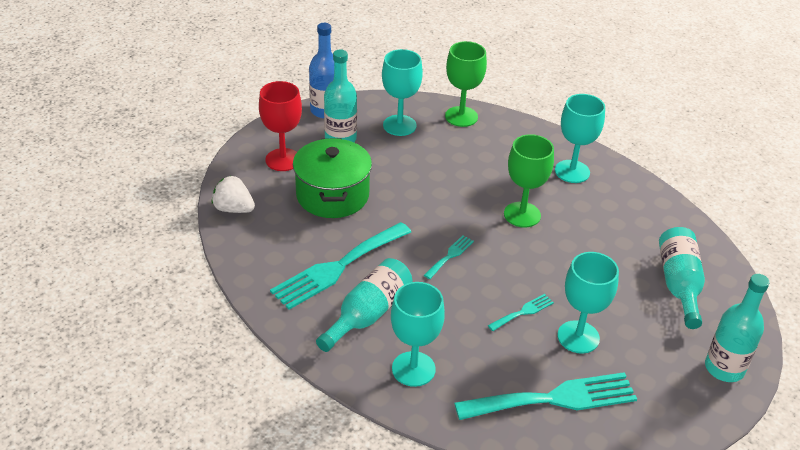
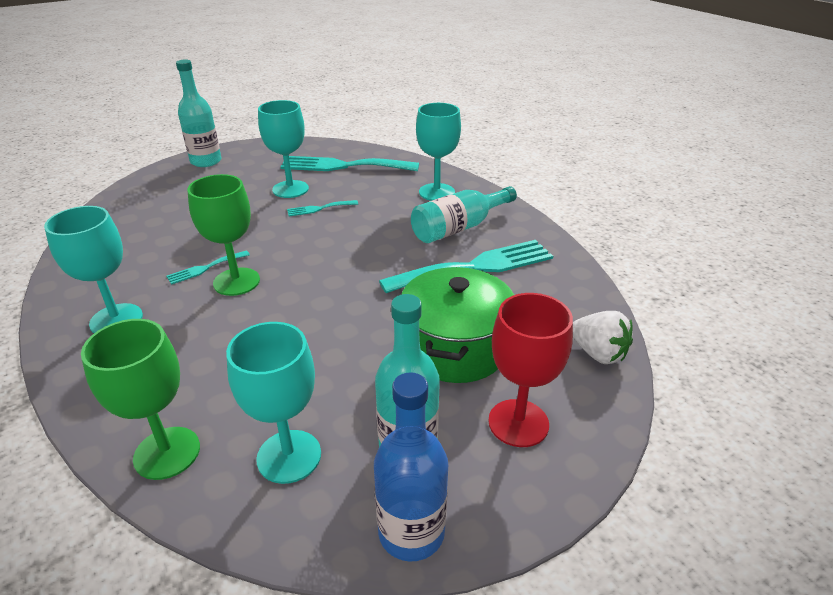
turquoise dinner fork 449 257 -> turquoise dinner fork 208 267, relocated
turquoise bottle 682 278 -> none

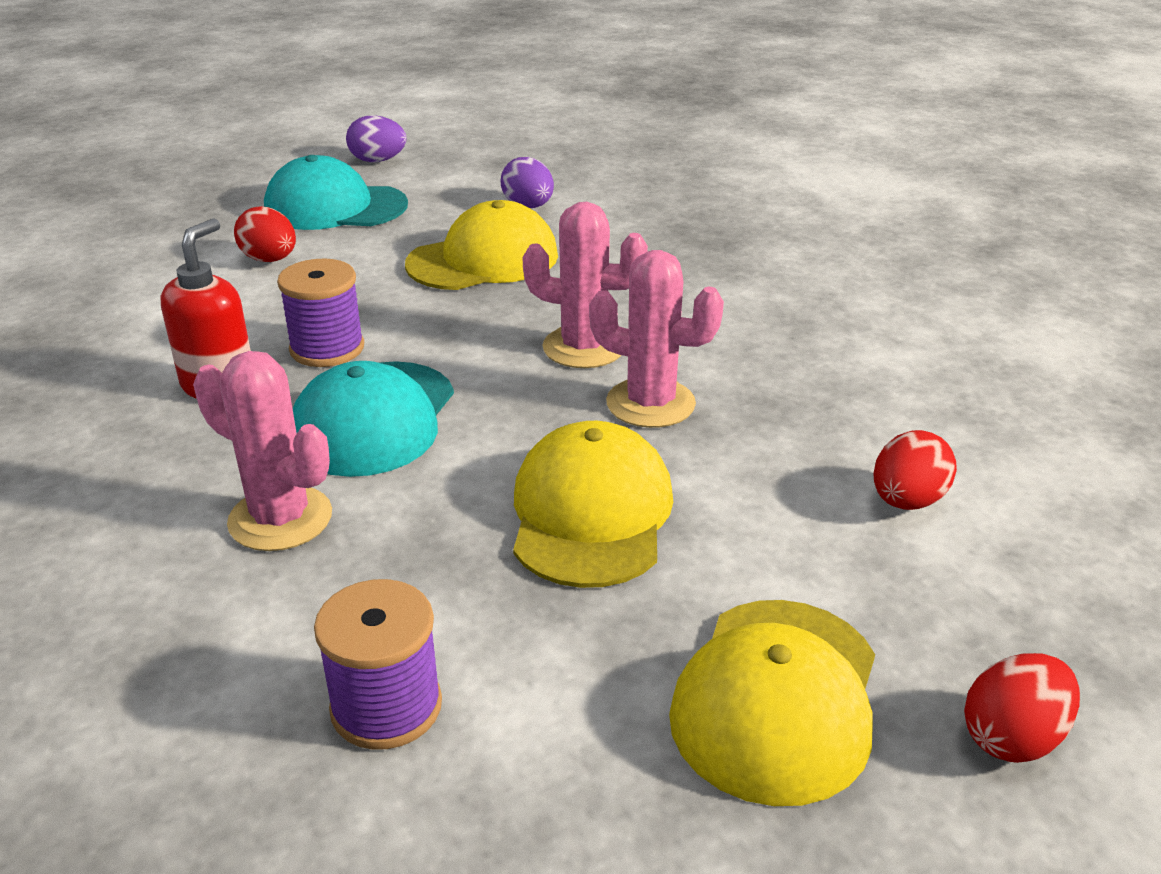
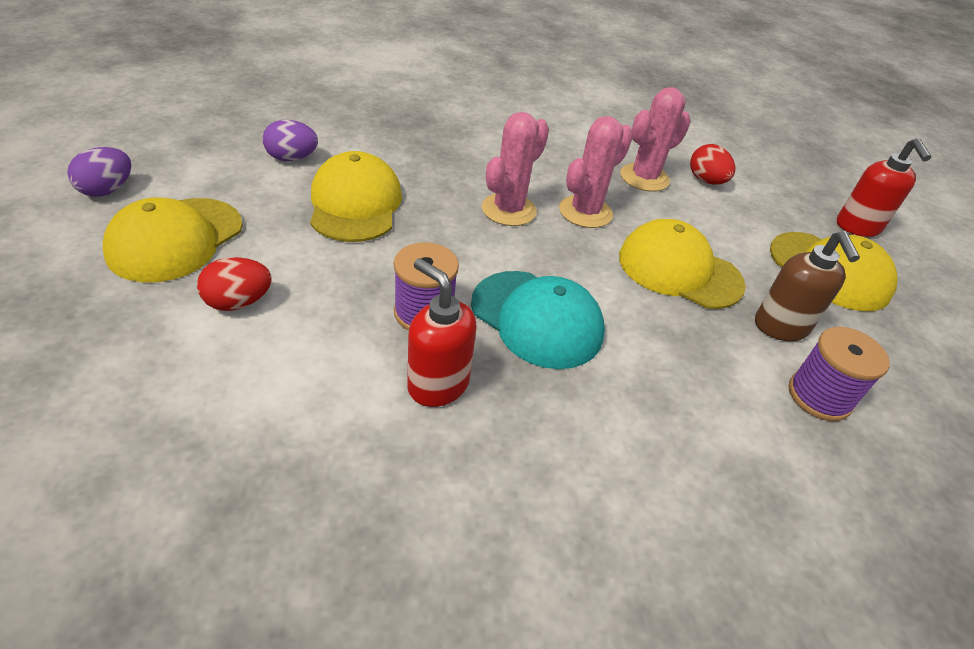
rosy cactus 262 451 -> rosy cactus 655 139, relocated
turquoise cap 336 192 -> bright yellow cap 173 240
red toy egg 1022 708 -> red soap pump 884 187
none -> brown soap pump 807 286

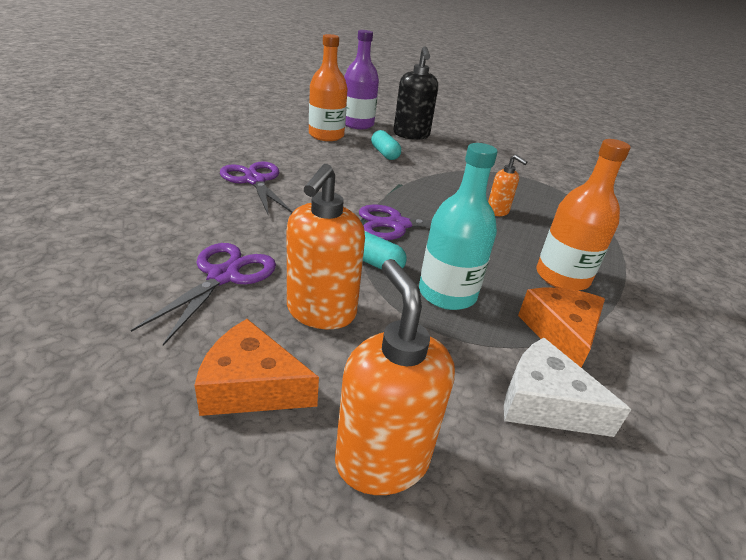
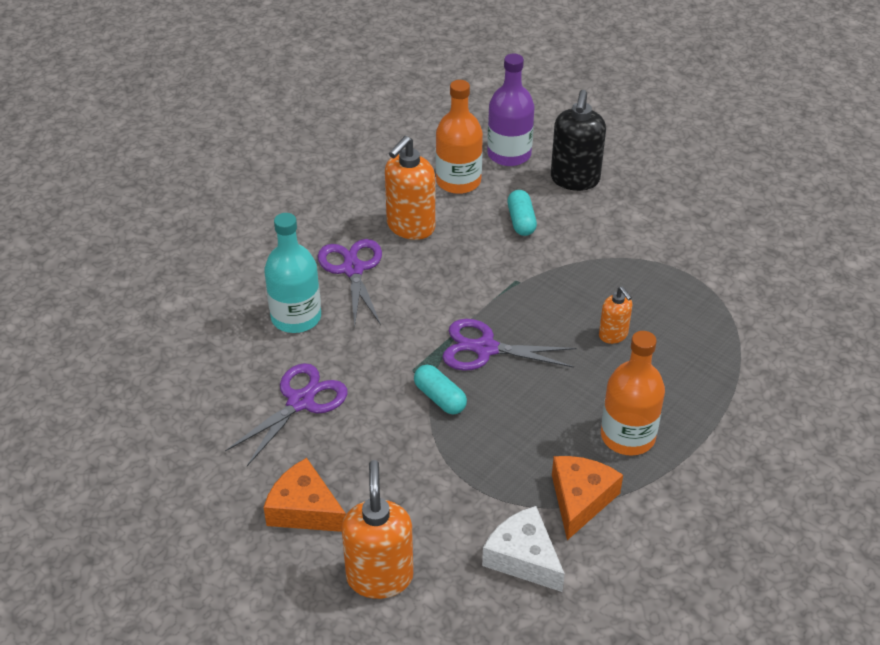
orange-coloured soap pump 326 246 -> orange-coloured soap pump 410 188, relocated
turquoise bottle 458 226 -> turquoise bottle 292 273, relocated

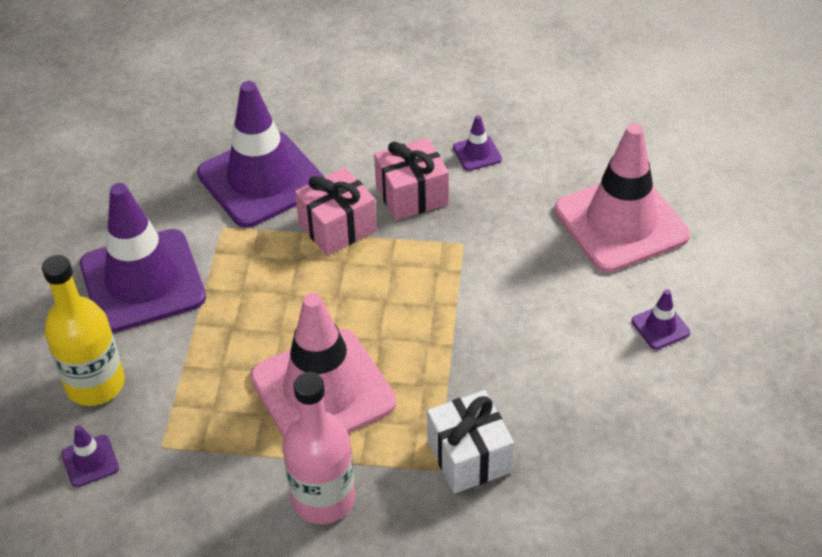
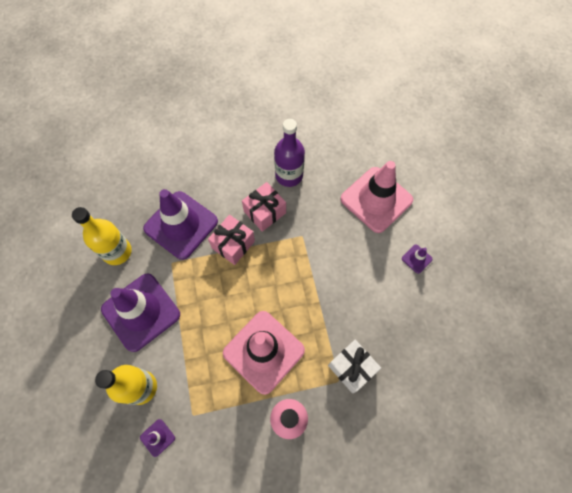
royal purple traffic cone 477 143 -> royal purple bottle 289 153
none -> bright yellow bottle 102 236

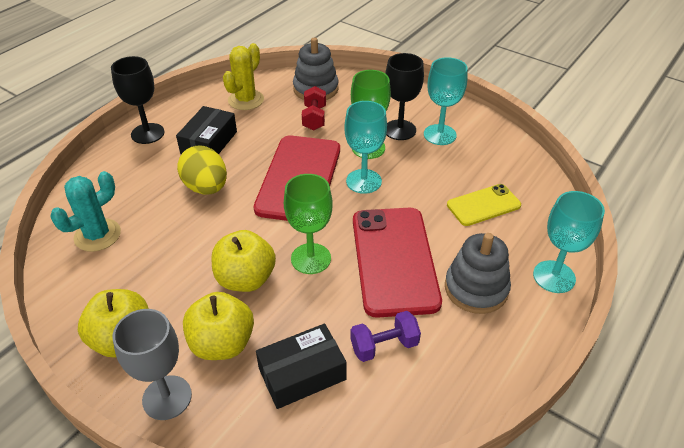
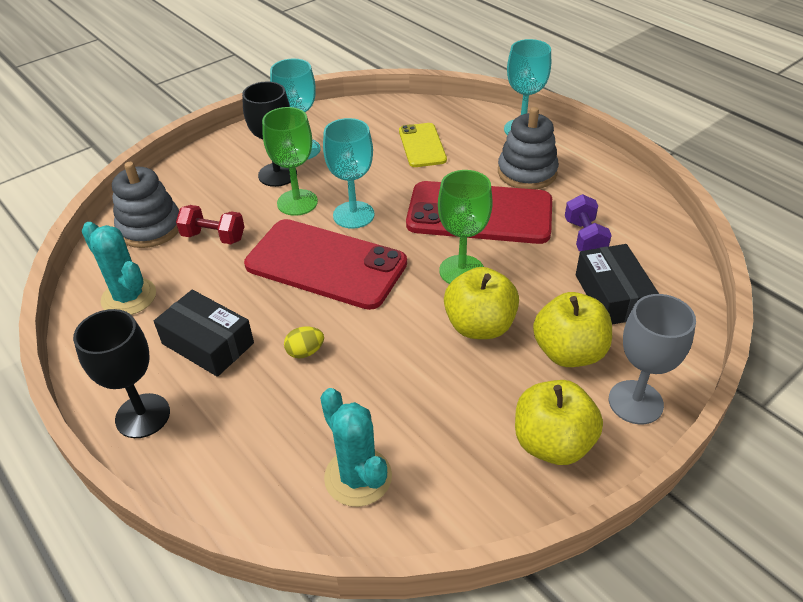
bright yellow toy egg 202 170 -> bright yellow toy egg 304 342, x0.49
bright yellow cactus 243 76 -> turquoise cactus 119 268

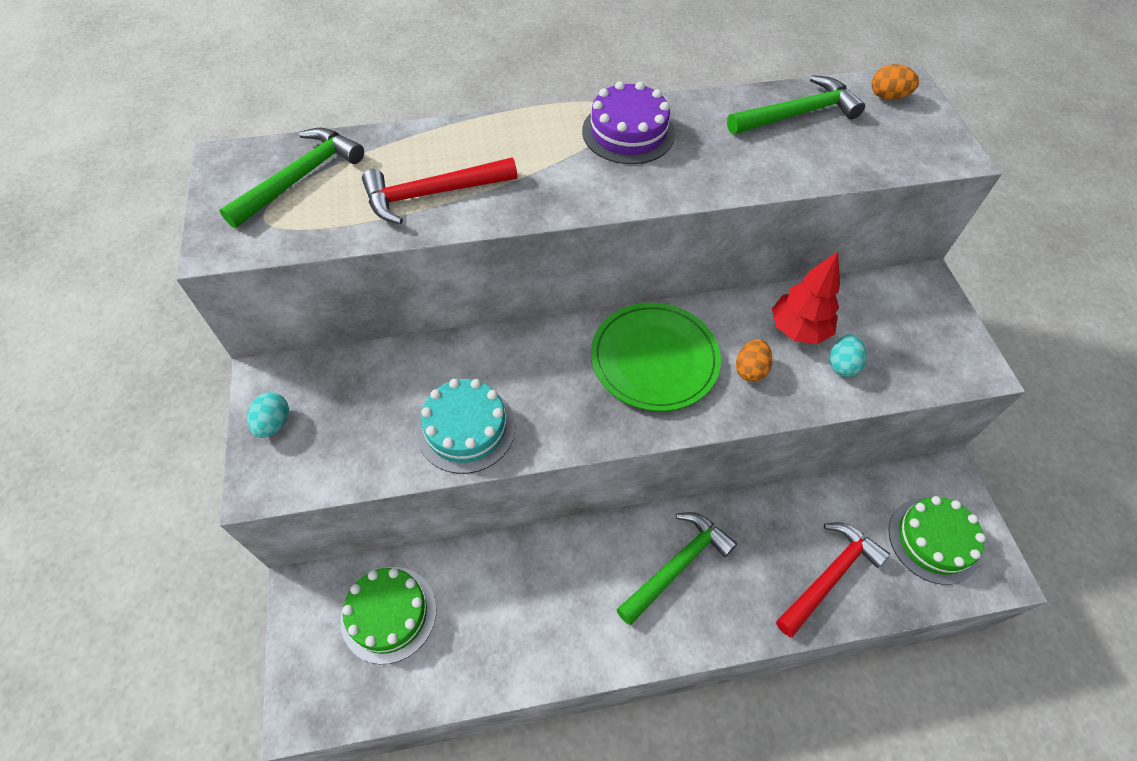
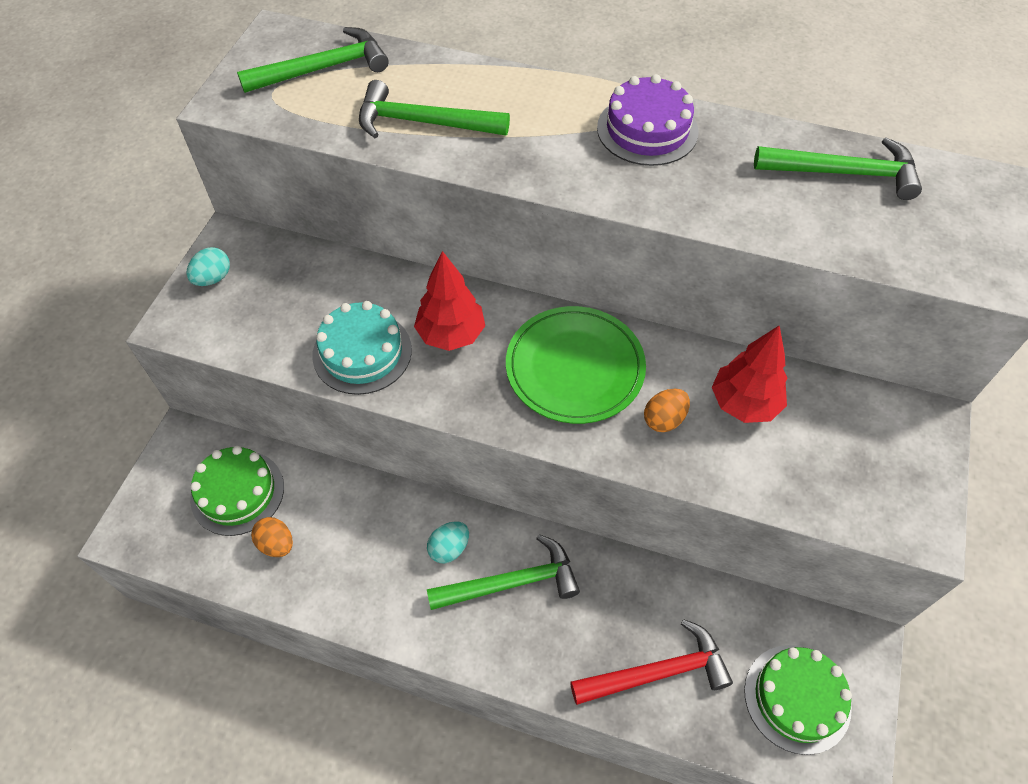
red hammer 439 190 -> green hammer 434 109
turquoise toy egg 848 355 -> turquoise toy egg 448 542, relocated
orange-coloured toy egg 895 82 -> orange-coloured toy egg 272 537, relocated
none -> red fir tree 449 301

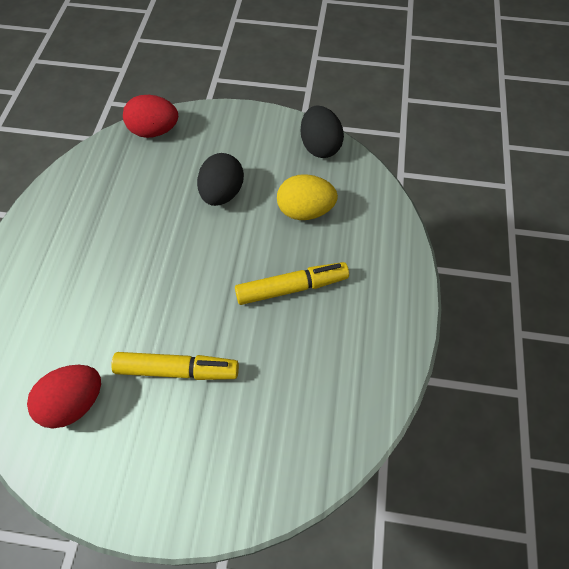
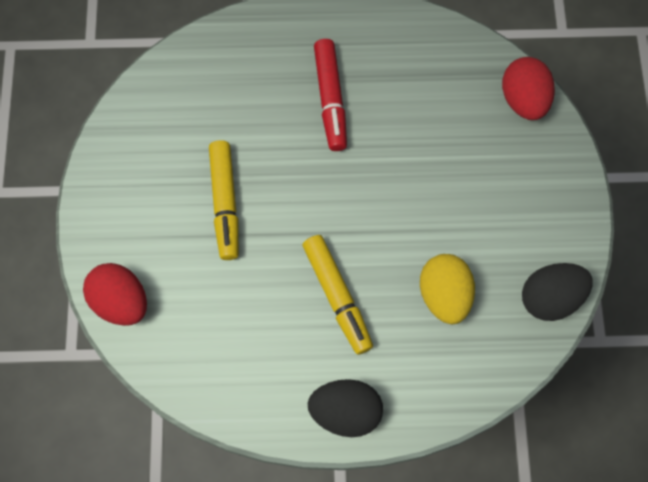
red toy egg 64 396 -> red toy egg 115 294, relocated
jet-black toy egg 220 179 -> jet-black toy egg 345 408, relocated
none -> red marker pen 330 95

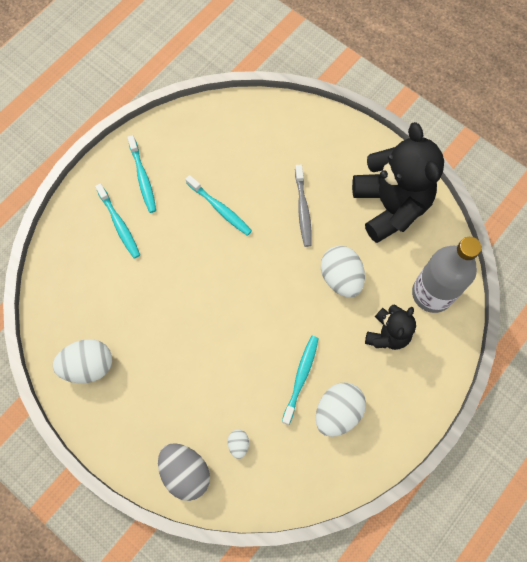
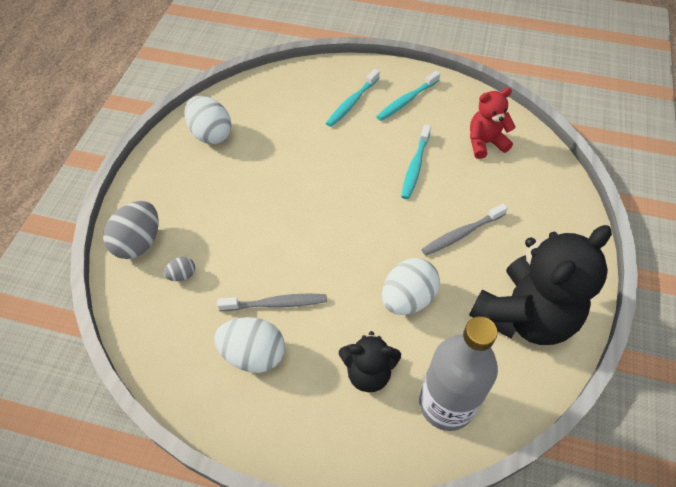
pure white toy egg 238 444 -> ash-grey toy egg 179 269
turquoise tooth brush 300 380 -> ash-grey tooth brush 272 302
none -> red teddy bear 493 123

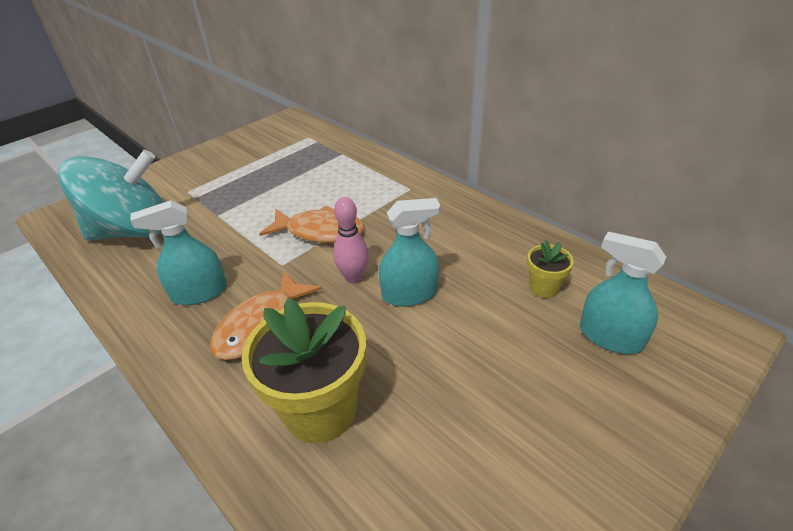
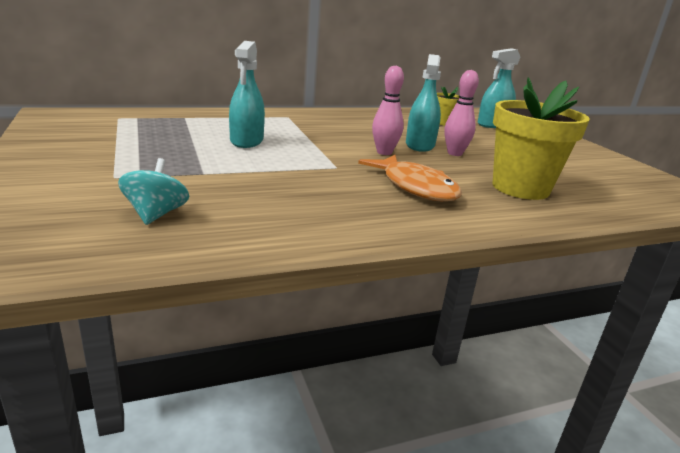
turquoise toy top 111 195 -> turquoise toy top 153 191, x0.42
turquoise spray cleaner 178 252 -> turquoise spray cleaner 247 94, relocated
orange-coloured toy fish 311 224 -> none
none -> rosy tenpin 461 113

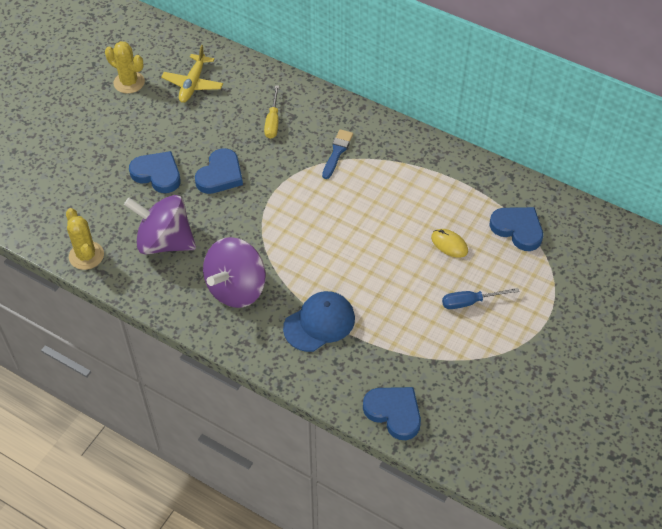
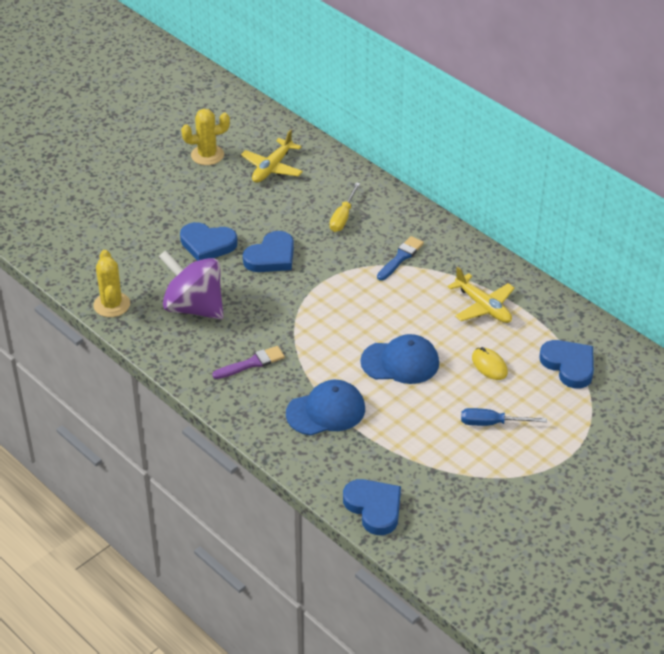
bright yellow cactus 125 67 -> bright yellow cactus 205 137, 60 degrees counterclockwise
cobalt heart 154 172 -> cobalt heart 209 241, 150 degrees clockwise
royal purple toy top 234 272 -> royal purple paintbrush 248 362
none -> cobalt cap 399 359
none -> bright yellow toy plane 481 295

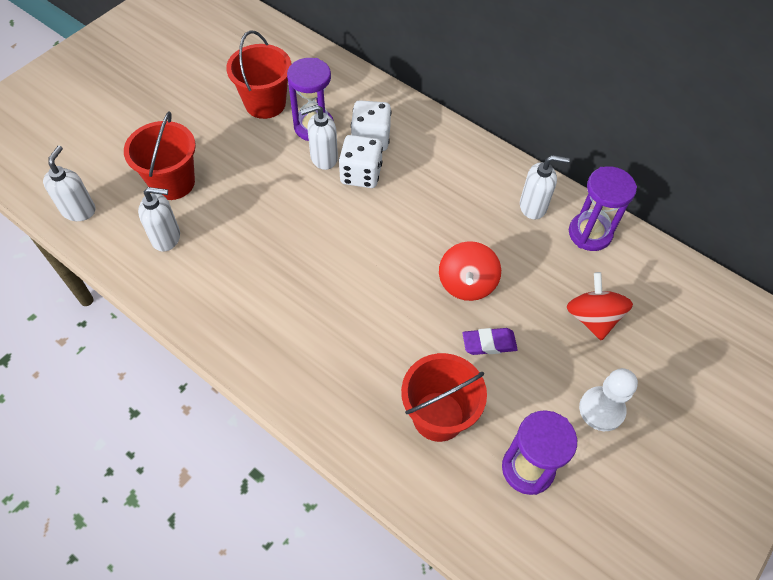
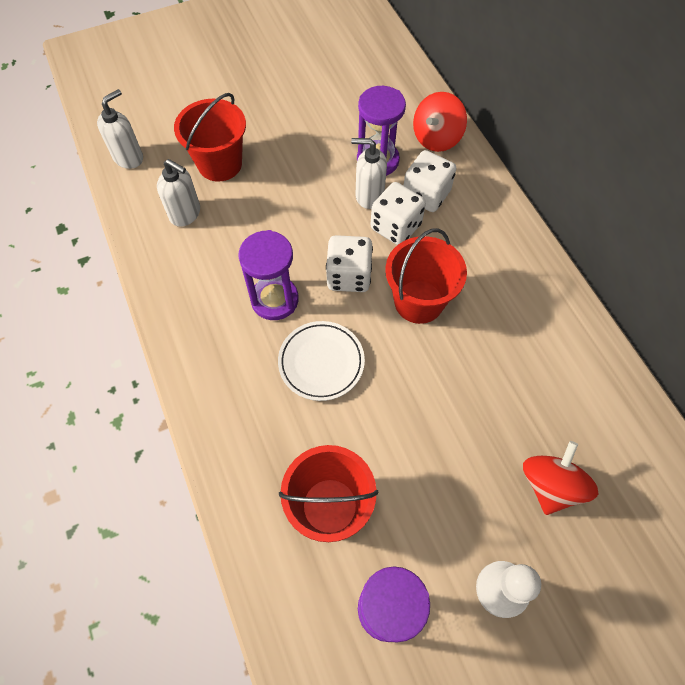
red bucket 258 75 -> red bucket 426 276, relocated
red toy top 470 271 -> red toy top 440 122, relocated
royal purple gum eraser 490 341 -> none
pure white soap pump 545 187 -> none
royal purple sandglass 603 208 -> royal purple sandglass 268 275, relocated
none -> pure white dinner plate 321 361
none -> pure white game die 349 263

